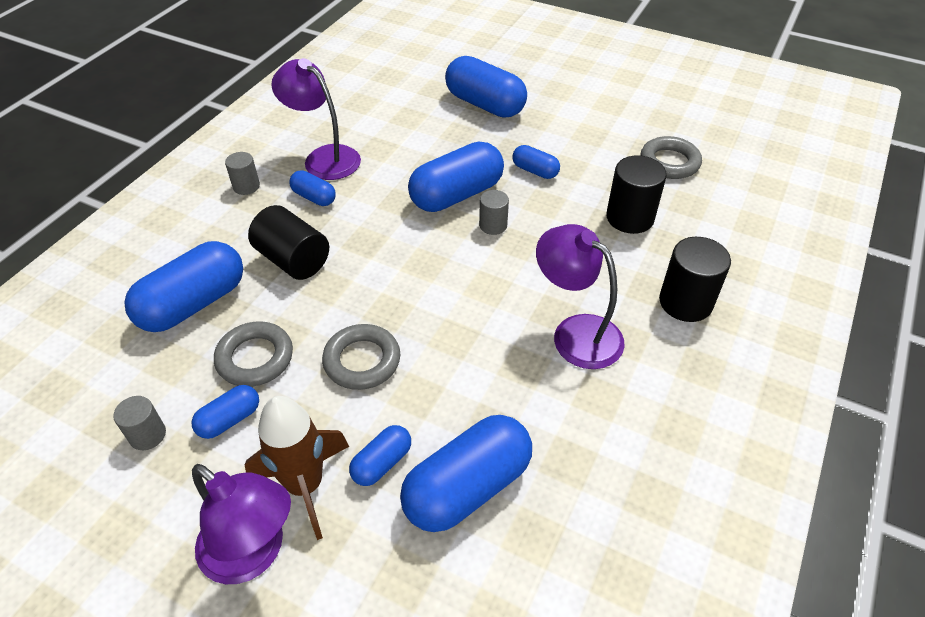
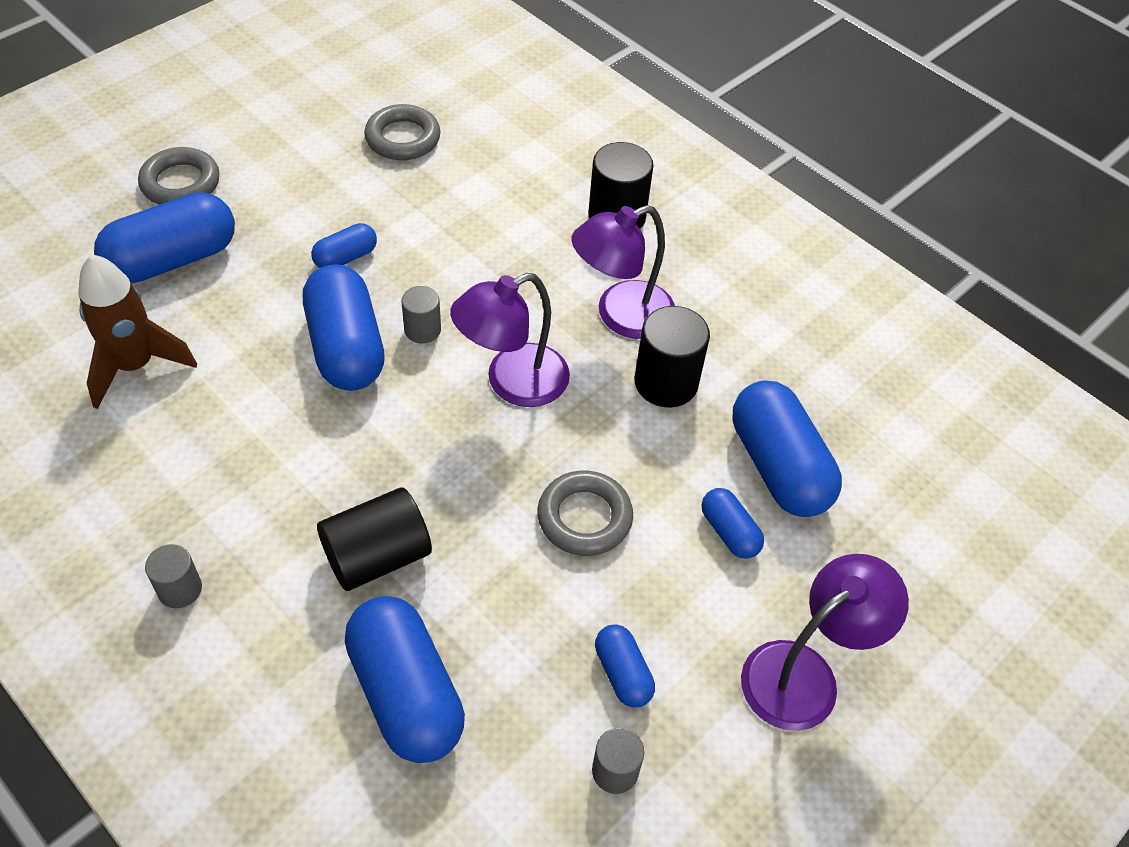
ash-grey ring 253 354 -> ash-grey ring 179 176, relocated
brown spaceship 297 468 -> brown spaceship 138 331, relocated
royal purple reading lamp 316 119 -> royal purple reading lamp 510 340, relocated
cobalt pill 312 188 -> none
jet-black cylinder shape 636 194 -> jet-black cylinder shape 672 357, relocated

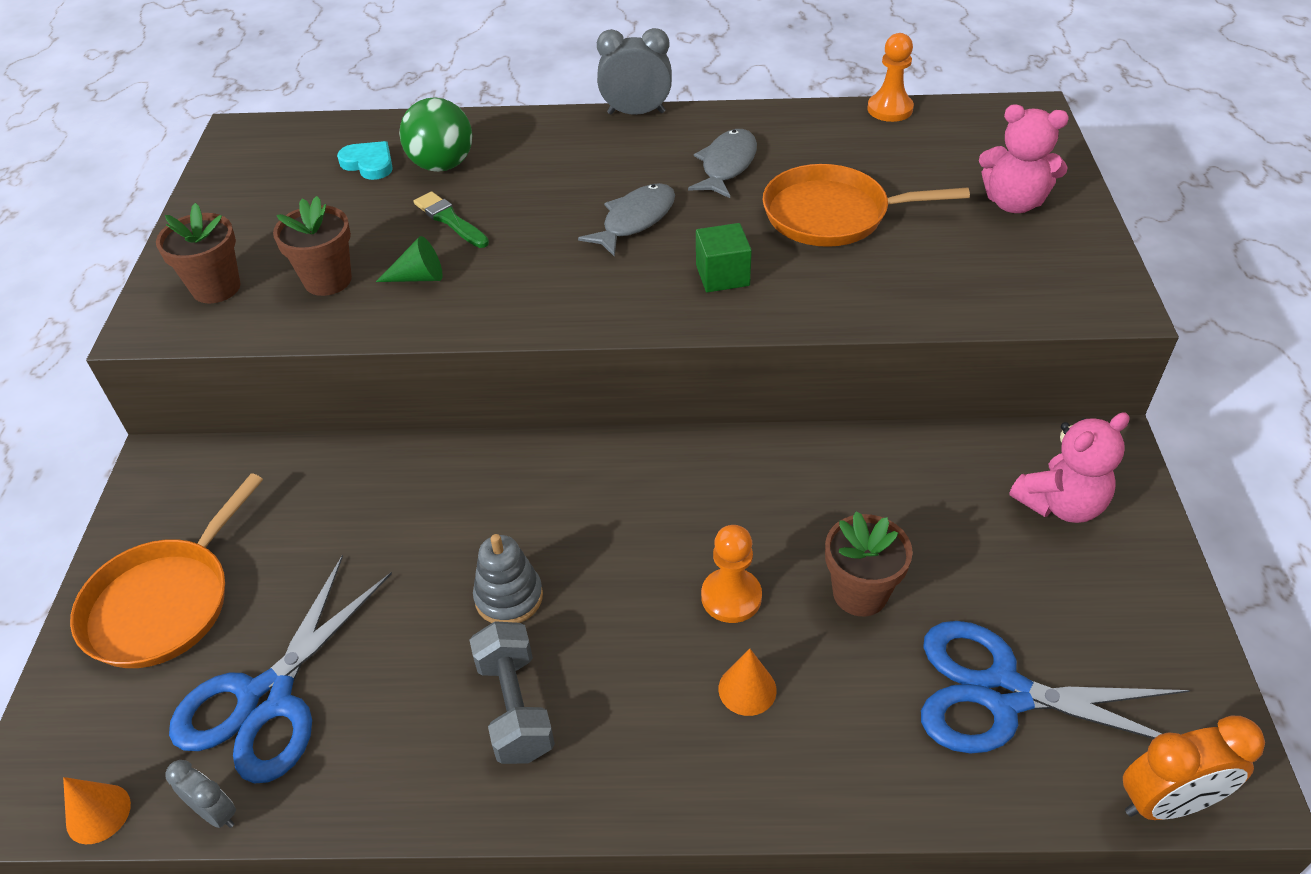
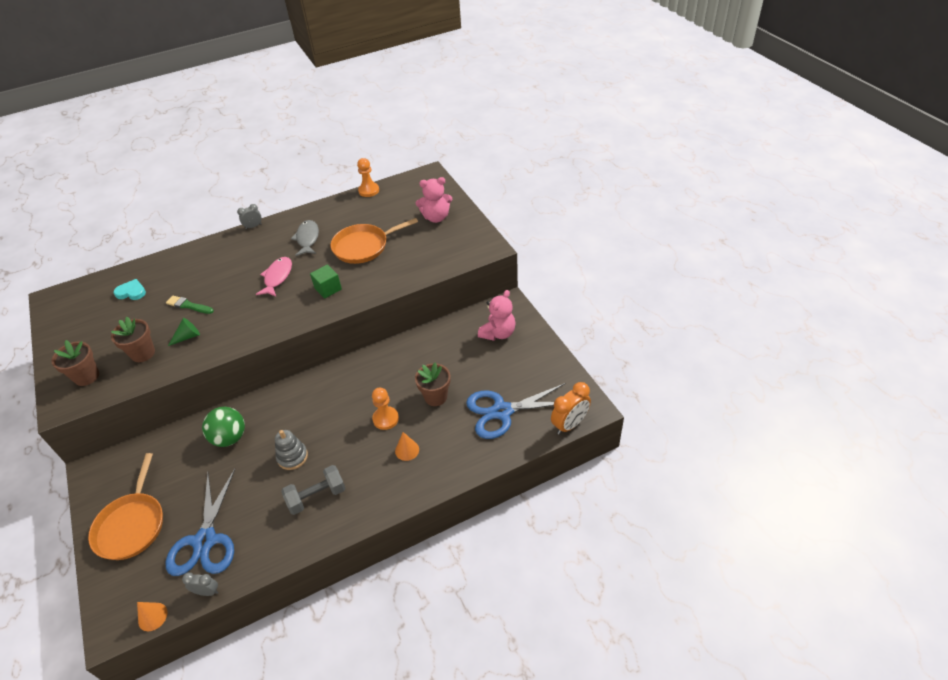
green ball 435 134 -> green ball 223 427, relocated
ash-grey hand weight 512 692 -> ash-grey hand weight 313 490, 75 degrees counterclockwise
ash-grey toy fish 626 220 -> rosy toy fish 274 276
ash-grey clock 634 71 -> ash-grey clock 249 217, x0.59

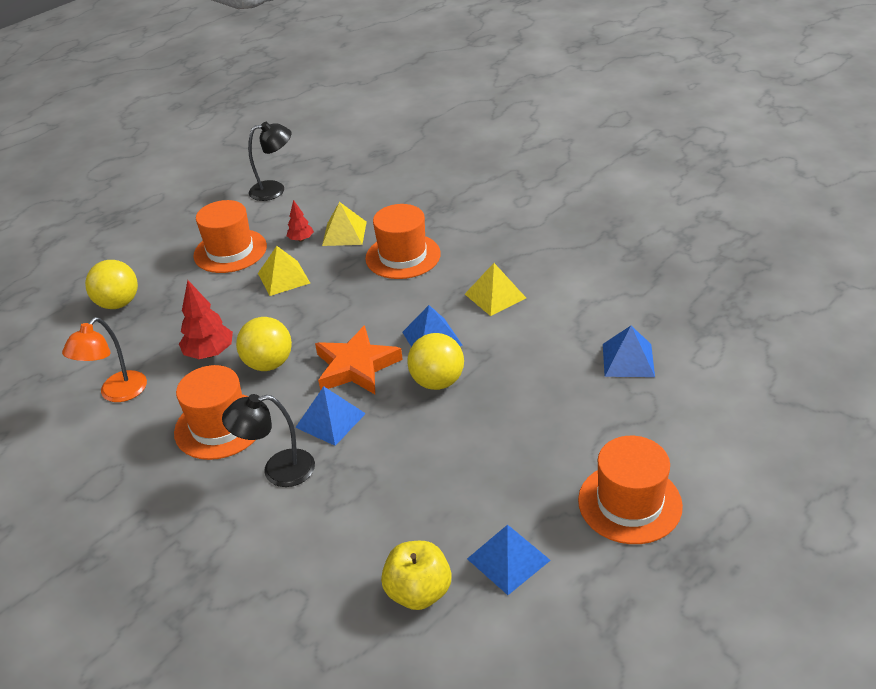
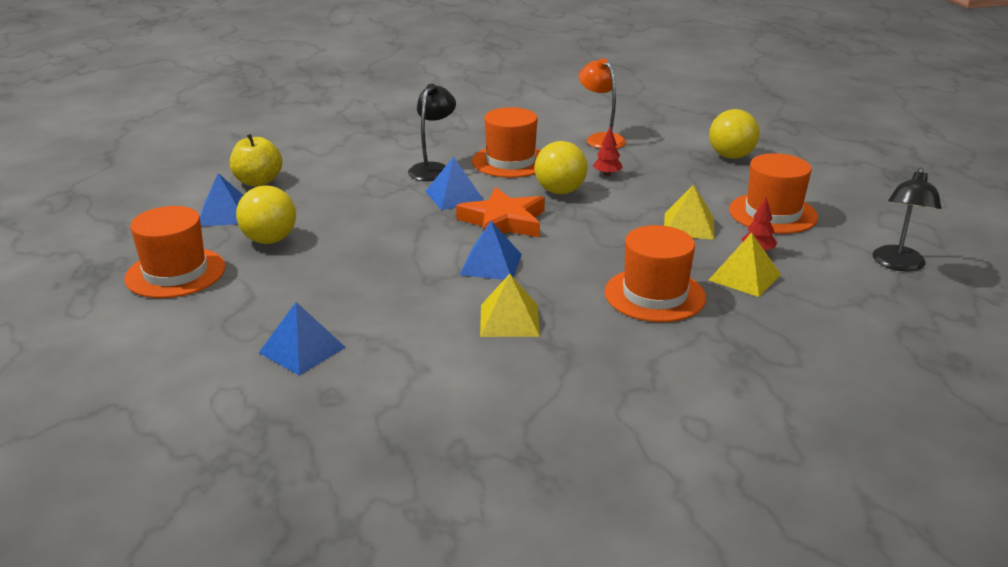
red fir tree 206 319 -> red fir tree 608 151, x0.58
bright yellow ball 435 361 -> bright yellow ball 266 215, relocated

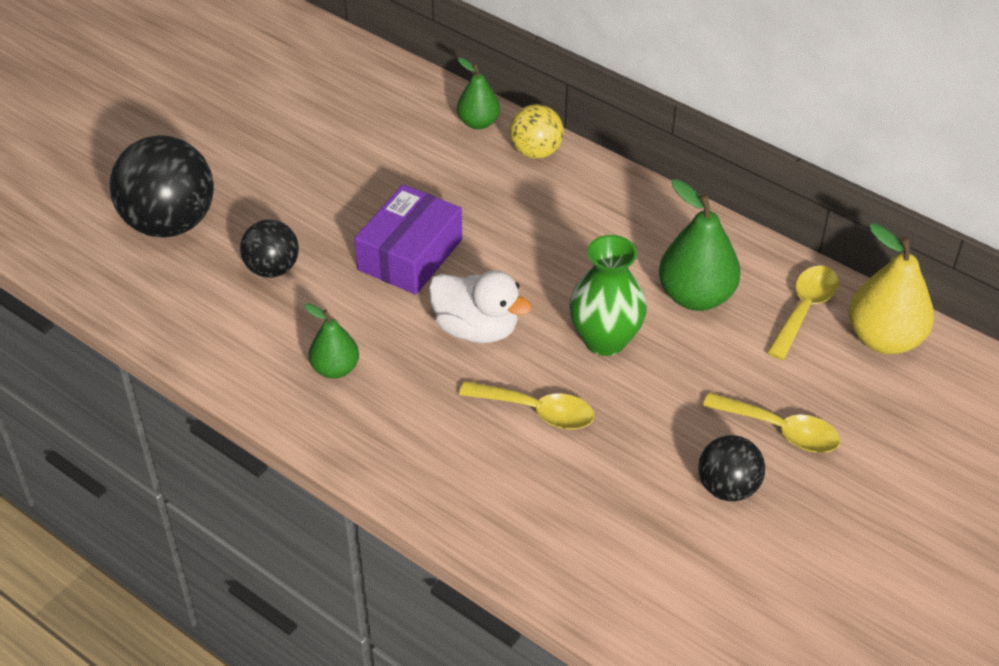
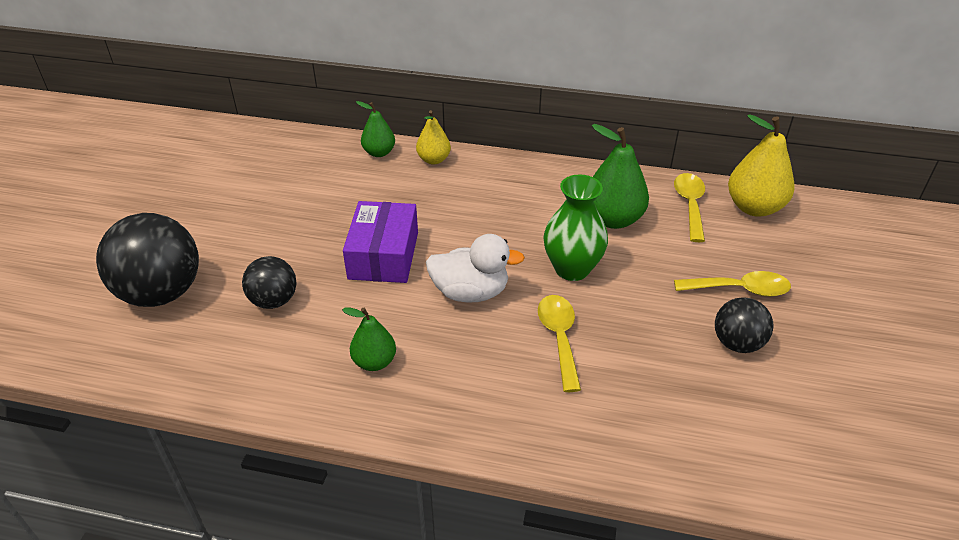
bright yellow teaspoon 526 405 -> bright yellow teaspoon 559 343, 90 degrees counterclockwise
bright yellow ball 537 131 -> bright yellow pear fruit 433 137

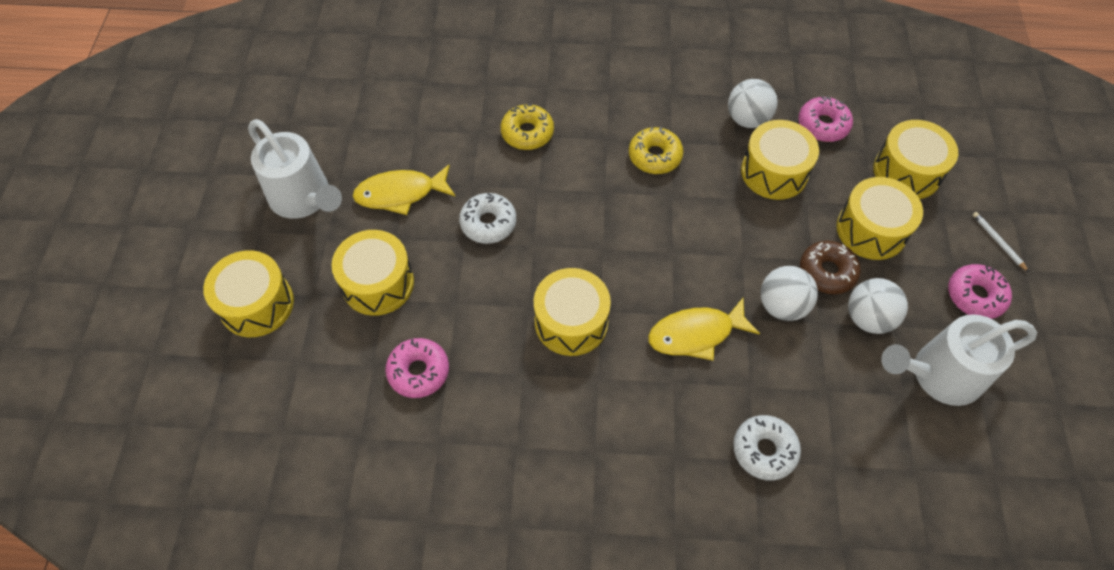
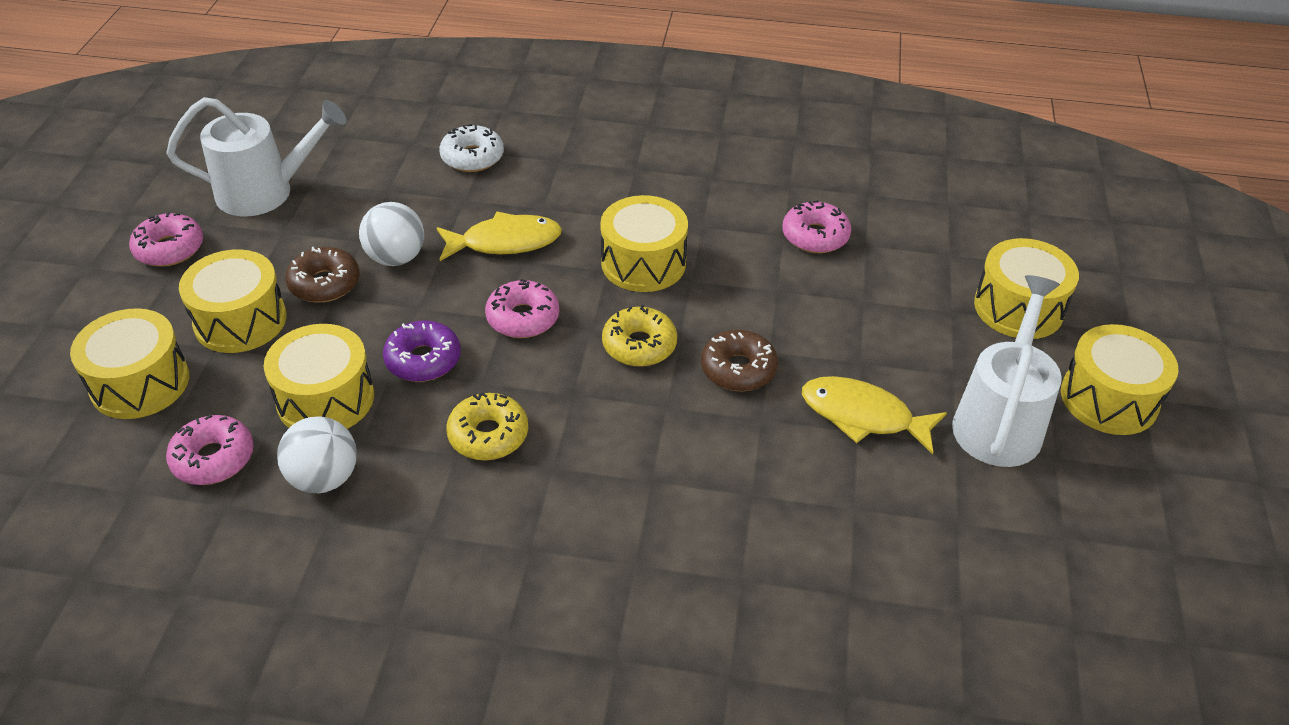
pure white watering pot 295 169 -> pure white watering pot 1007 371, 60 degrees clockwise
bright yellow toy drum 372 273 -> bright yellow toy drum 1119 379, relocated
bright yellow toy fish 404 189 -> bright yellow toy fish 874 415, 150 degrees counterclockwise
pure white glazed donut 487 218 -> brown glazed donut 739 360
bright yellow glazed donut 527 127 -> bright yellow glazed donut 639 336, relocated
pure white ball 878 306 -> none
pure white pencil 1001 242 -> none
none -> royal purple glazed donut 422 351
none -> rosy glazed donut 522 308

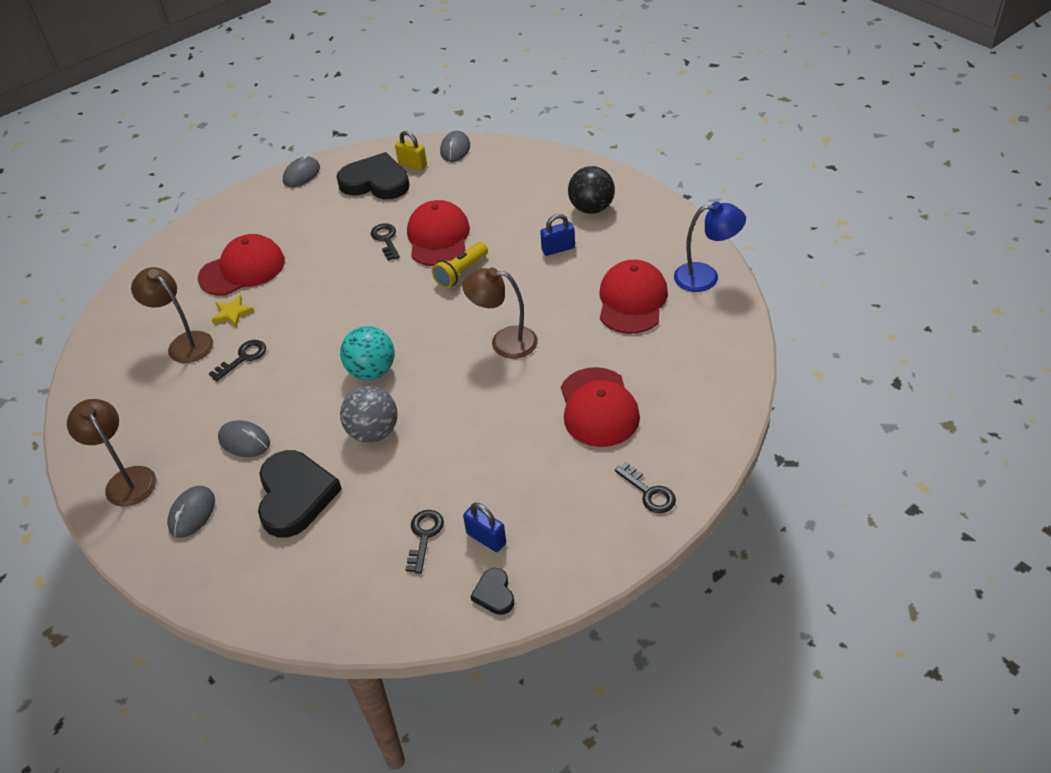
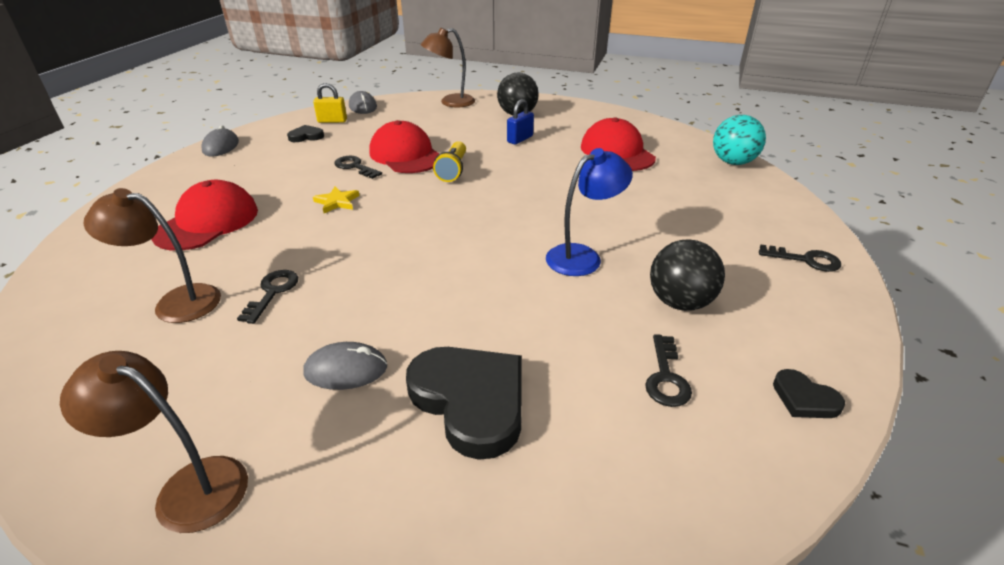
ash-grey mouse 191 512 -> none
bright yellow star 233 311 -> bright yellow star 336 200, relocated
jet-black heart 372 175 -> jet-black heart 305 133, x0.47
turquoise ball 367 353 -> turquoise ball 739 140, relocated
ash-grey ball 369 414 -> none
jet-black door key 425 542 -> jet-black door key 668 370, 150 degrees counterclockwise
brown reading lamp 500 313 -> brown reading lamp 448 67, relocated
cobalt lock 484 527 -> none
red cap 600 407 -> none
cobalt reading lamp 710 246 -> cobalt reading lamp 589 212, relocated
none -> jet-black ball 687 275

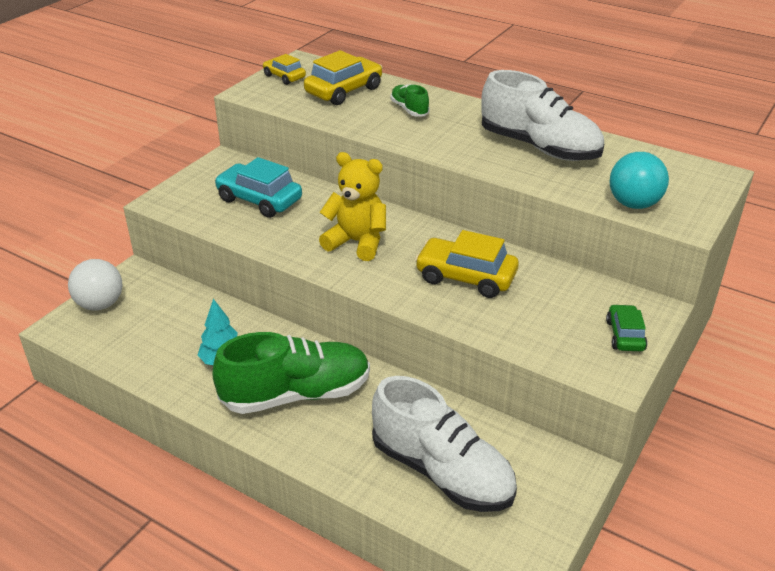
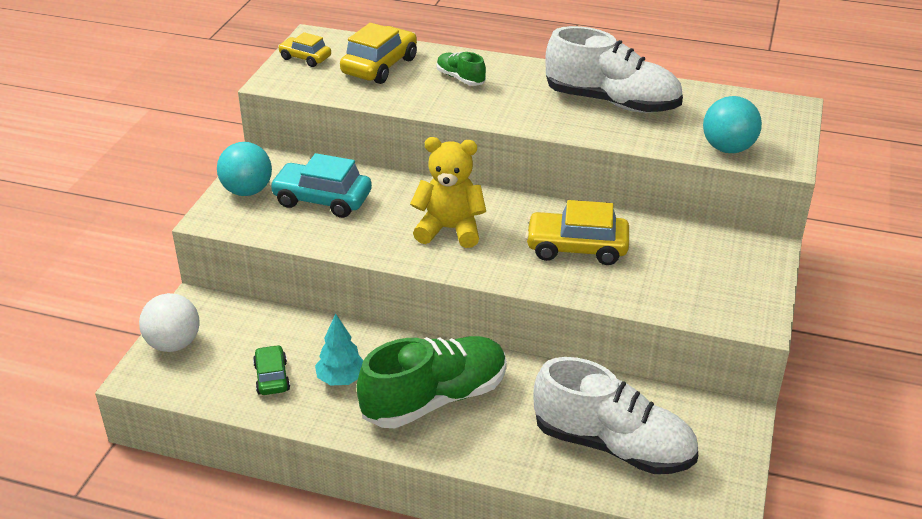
green car 626 327 -> green car 271 370, relocated
none -> turquoise ball 244 169

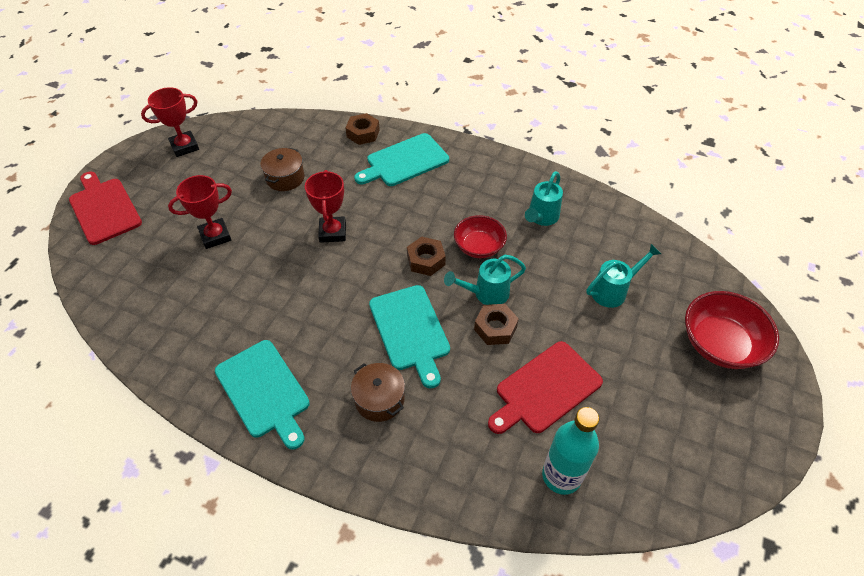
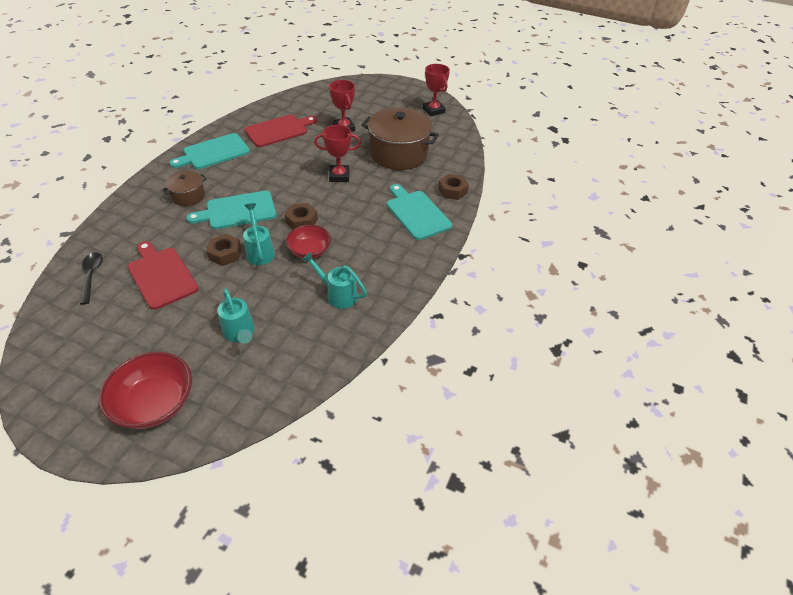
red cutting board 105 208 -> red cutting board 280 131, relocated
brown pot 282 169 -> brown pot 400 138, x1.98
turquoise bottle 570 451 -> jet-black teaspoon 91 278

